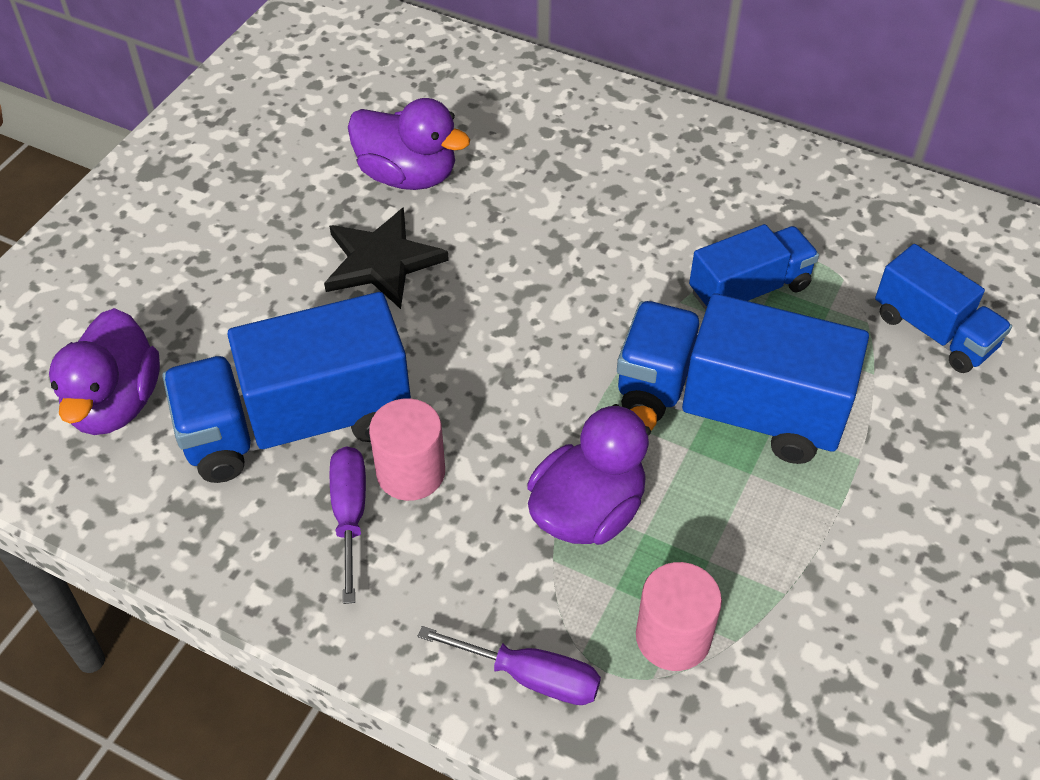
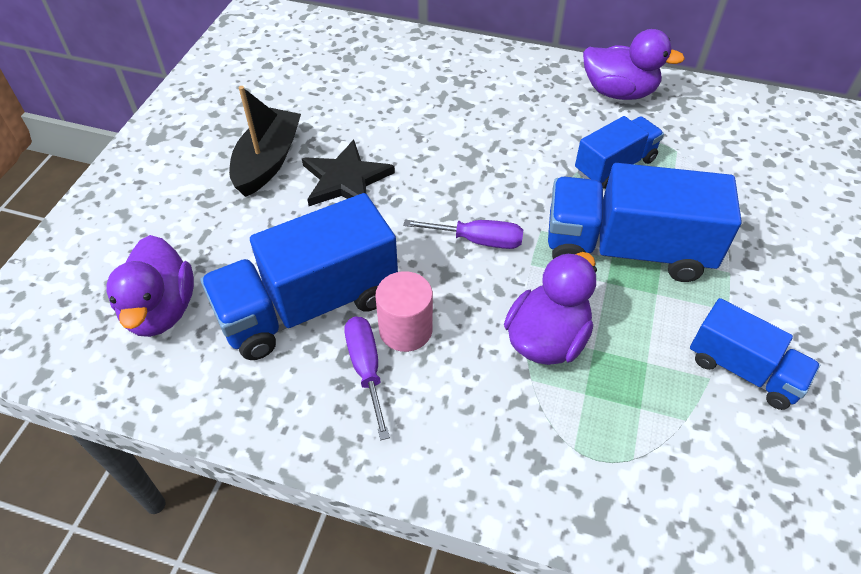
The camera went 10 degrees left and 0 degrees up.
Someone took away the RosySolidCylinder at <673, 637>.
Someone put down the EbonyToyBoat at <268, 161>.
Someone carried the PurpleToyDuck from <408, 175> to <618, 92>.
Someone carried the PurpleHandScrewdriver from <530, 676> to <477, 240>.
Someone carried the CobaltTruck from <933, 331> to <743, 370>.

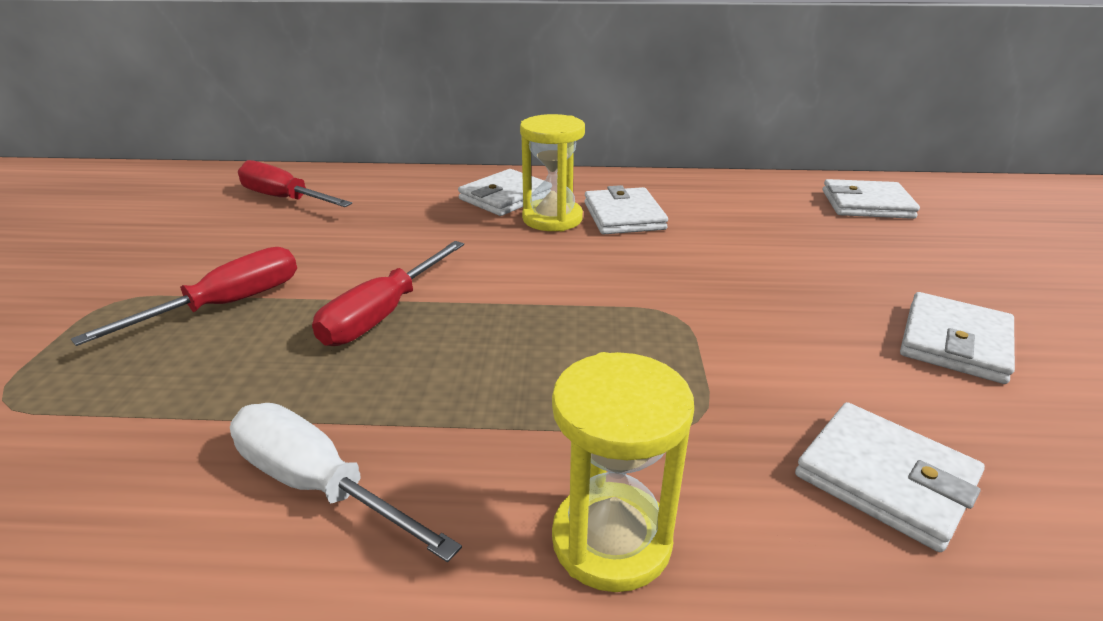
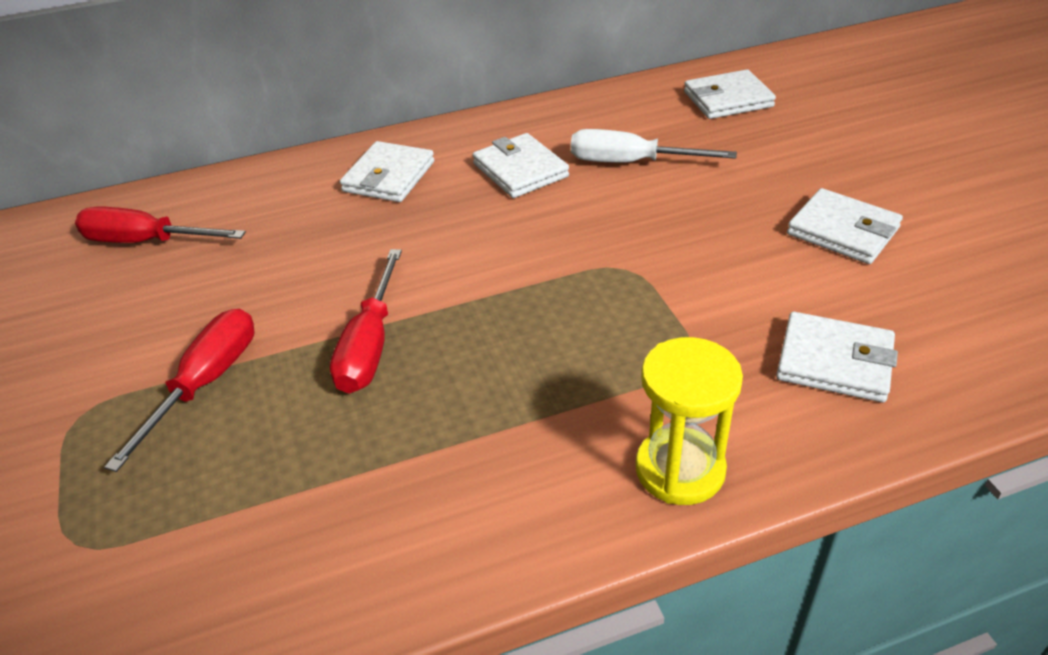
The camera went 20 degrees left and 10 degrees up.
Someone took away the YellowSandTimer at <552, 219>.
Someone carried the PureWhiteHandScrewdriver from <318, 485> to <630, 162>.
Someone rotated the PureWhiteWallet at <954, 342> by 60 degrees counterclockwise.

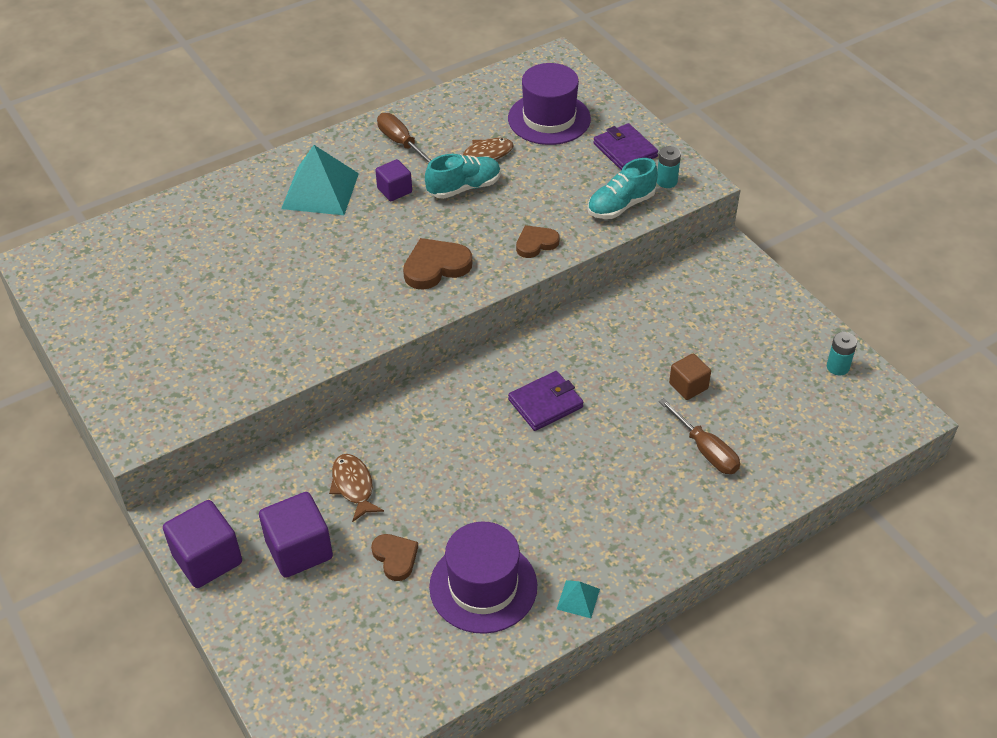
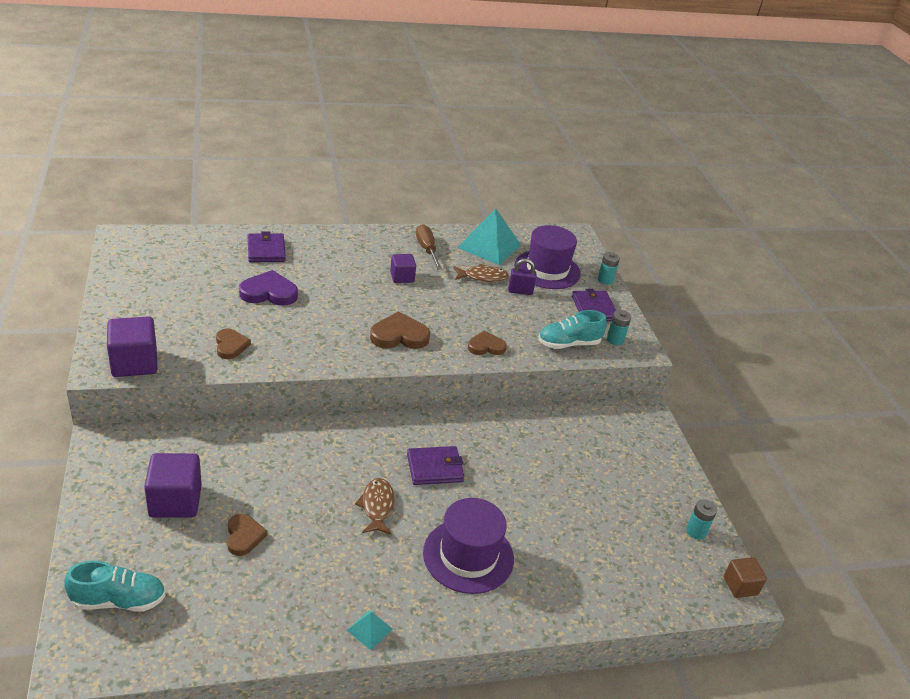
The camera went 15 degrees right and 10 degrees down.
Someone took away the BrownHandScrewdriver at <706, 451>.
Someone put down the BrownHeart at <230, 346>.
Someone put down the PurpleHeart at <269, 292>.
Someone put down the PurpleWallet at <266, 250>.
Someone put down the PurpleSmallLock at <520, 291>.
Someone put down the TealBattery at <605, 280>.
Someone carried the PurpleCube from <207, 559> to <134, 363>.
Someone carried the TealPyramidShape from <320, 191> to <489, 246>.
Someone carried the BrownFish from <353, 486> to <377, 506>.
Someone carried the TealShoe from <464, 188> to <119, 600>.
Someone carried the PurpleTopHat from <483, 586> to <468, 556>.
Someone carried the BrownCube from <688, 386> to <740, 586>.

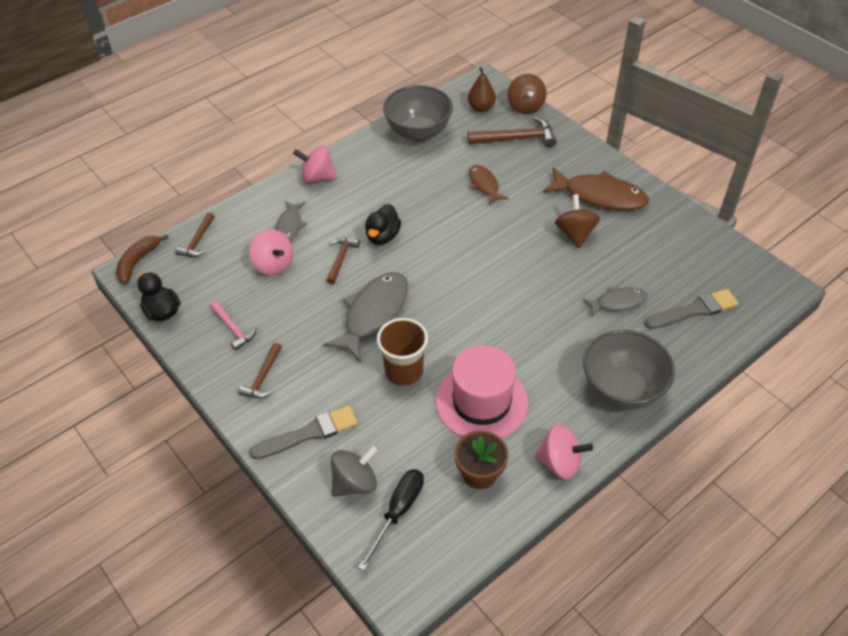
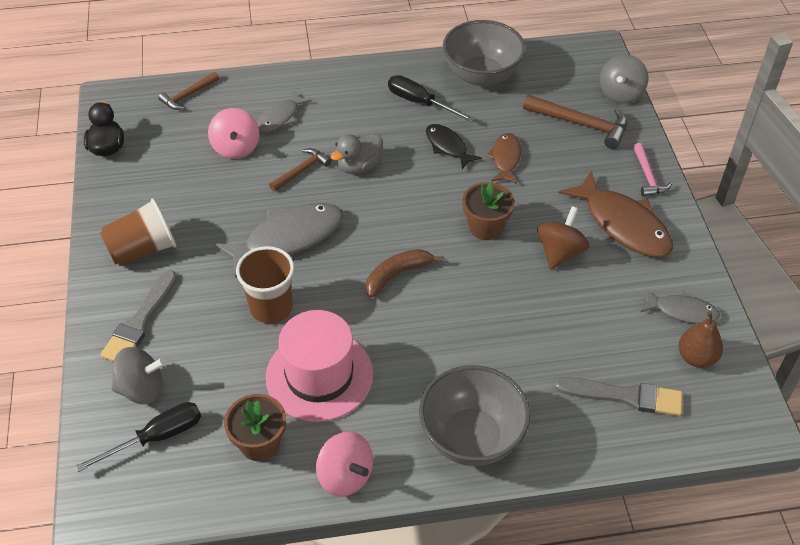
The camera went 30 degrees right and 0 degrees up.
Someone took away the RosyToyTop at <317, 177>.
Someone put down the EbonyHandScrewdriver at <420, 102>.
Someone put down the EbonyFish at <447, 146>.
Someone put down the BrownPlantPot at <485, 227>.
Someone carried the BrownToyBanana from <138, 262> to <397, 275>.
Someone carried the RosyCarpenter'sHammer from <233, 329> to <648, 176>.
Someone carried the BrownPear from <481, 108> to <696, 357>.
Someone carried the GreyFish from <618, 302> to <682, 311>.
Someone swapped the BrownCarpenter'sHammer at <263, 377> for the BrownCup at <143, 250>.
Someone repainted the EbonyToyDuck at <383, 236>, which became the GreyToyDuck at <359, 166>.
Someone repainted the BrownToyTop at <525, 106>, which became the GreyToyTop at <620, 94>.
Someone rotated the GreyPaintBrush at <309, 433> by 105 degrees clockwise.

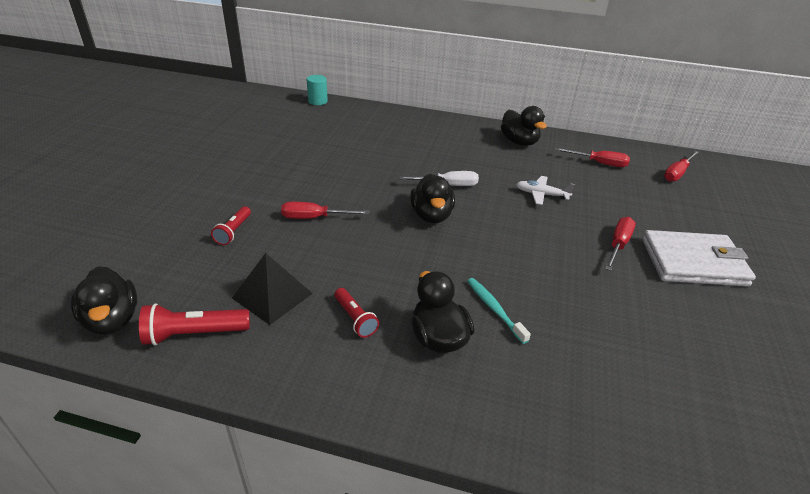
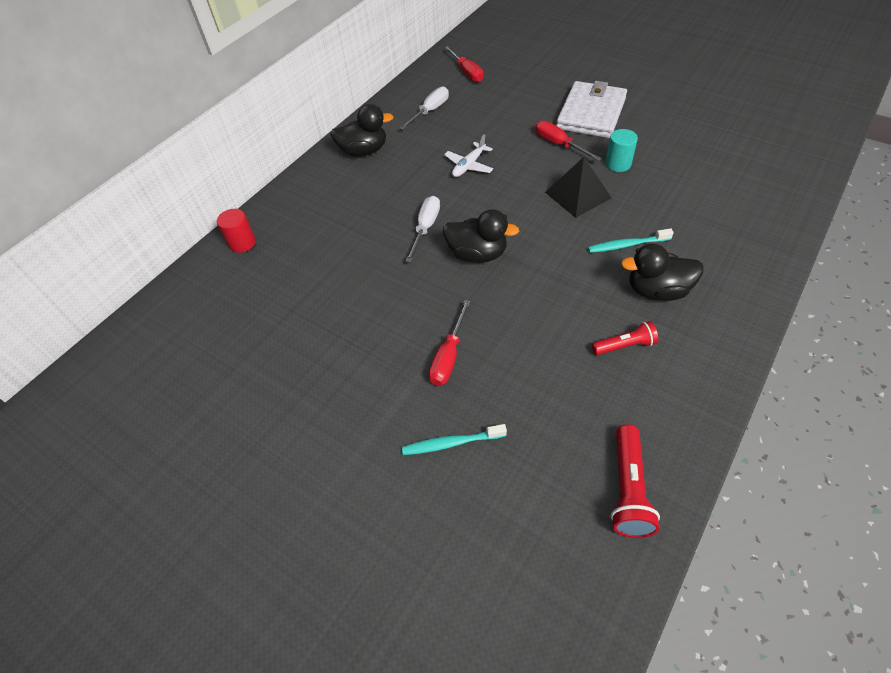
The camera went 65 degrees left and 15 degrees up.
Someone took away the EbonyToyDuck at <112, 320>.
Someone put down the RedSolidCylinder at <242, 243>.
Someone carried the EbonyPyramidShape from <272, 295> to <577, 195>.
Someone carried the TealSolidCylinder from <318, 101> to <618, 164>.
Someone swapped the RedFlashlight at <233, 231> for the TealDentalBrush at <451, 443>.
Someone repainted the RedHandScrewdriver at <598, 163>, which became the PureWhiteHandScrewdriver at <430, 111>.

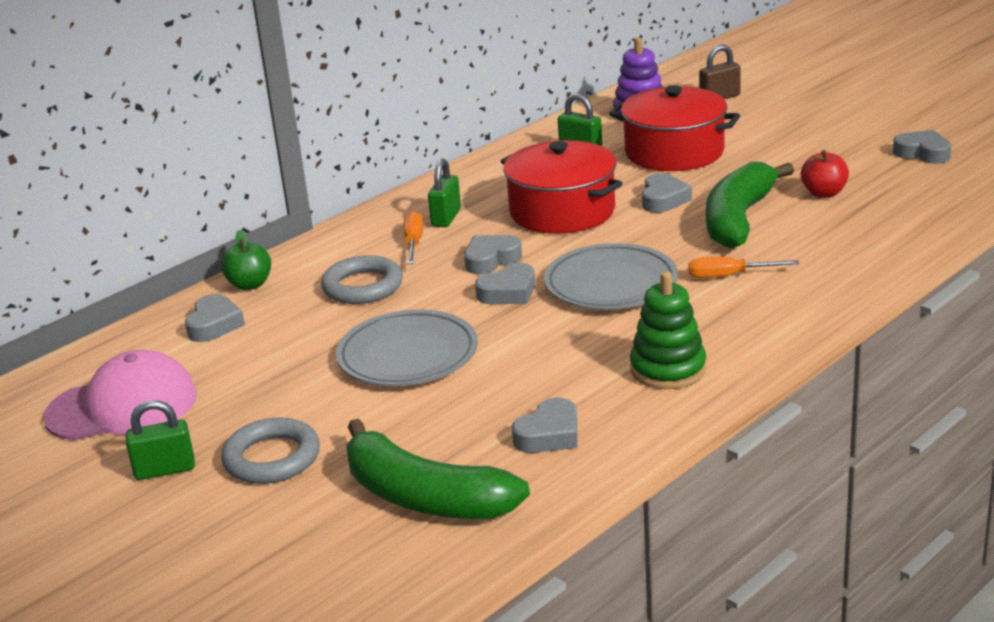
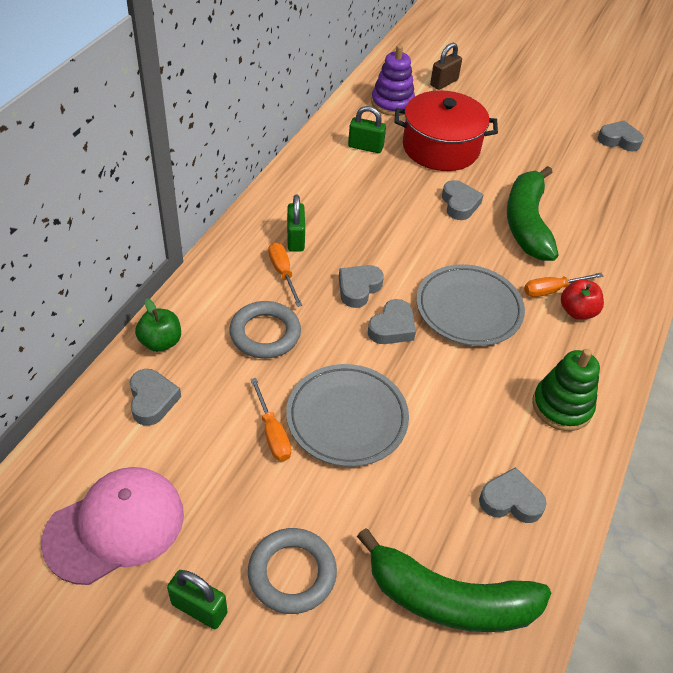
The camera went 25 degrees left and 20 degrees up.
Someone took away the RedCookingPot at <562, 211>.
Someone put down the BrightOrangeHandScrewdriver at <272, 433>.
Someone carried the RedToyApple from <824, 193> to <577, 311>.
Someone rotated the EmeraldSmallLock at <165, 470> by 60 degrees clockwise.
Someone rotated the GreyHeart at <549, 434> by 105 degrees counterclockwise.

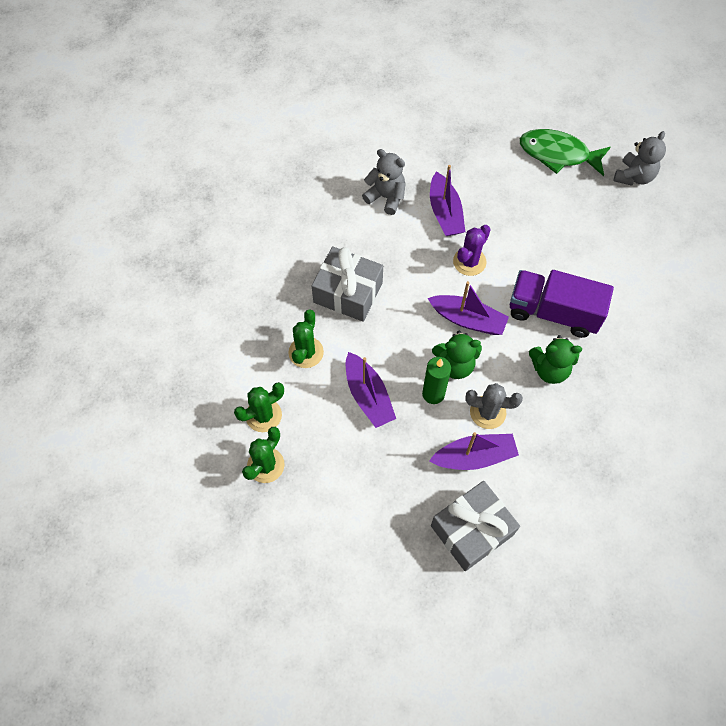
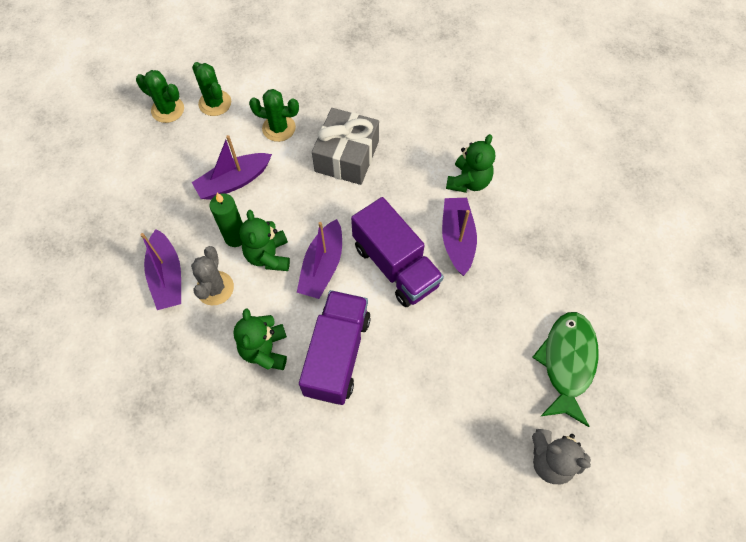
The camera went 85 degrees right and 0 degrees up.
Someone took away the GreyWrappedGift at <471, 530>.
Someone swapped the PurplePricklyPlant at <469, 262> for the PurpleTruck at <395, 265>.
Someone repainted the GreyTeddy at <386, 197>, which became the EmeraldTeddy at <468, 181>.
Someone rotated the PurpleToyBoat at <445, 213> by 105 degrees clockwise.

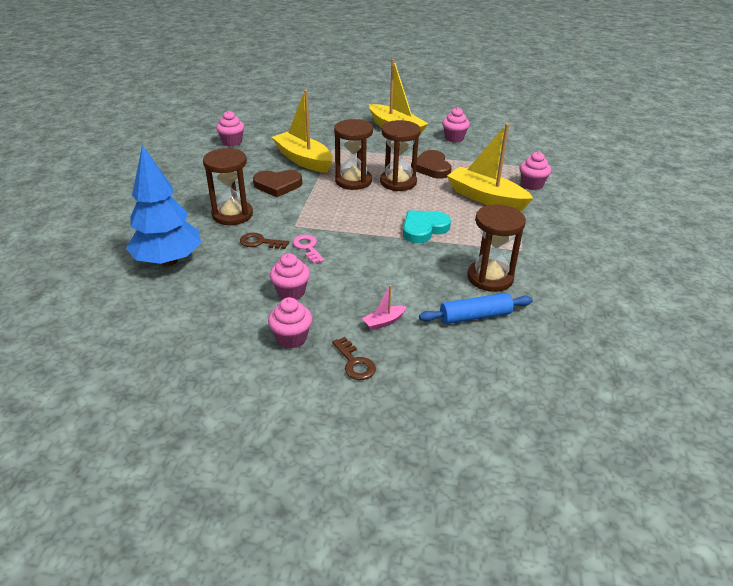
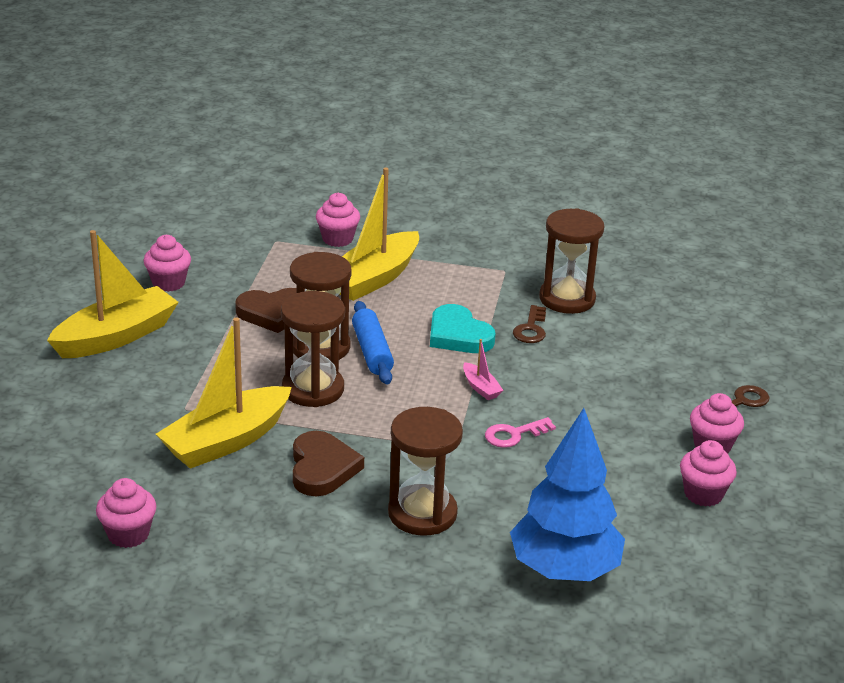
The camera went 90 degrees left and 5 degrees down.
Someone carried the BrownLatchkey from <260, 242> to <531, 329>.
Someone carried the RosyCupcake from <291, 292> to <703, 494>.
Someone carried the RosyToyBoat from <384, 322> to <481, 388>.
Someone carried the CobaltDoughRoller from <475, 316> to <372, 351>.

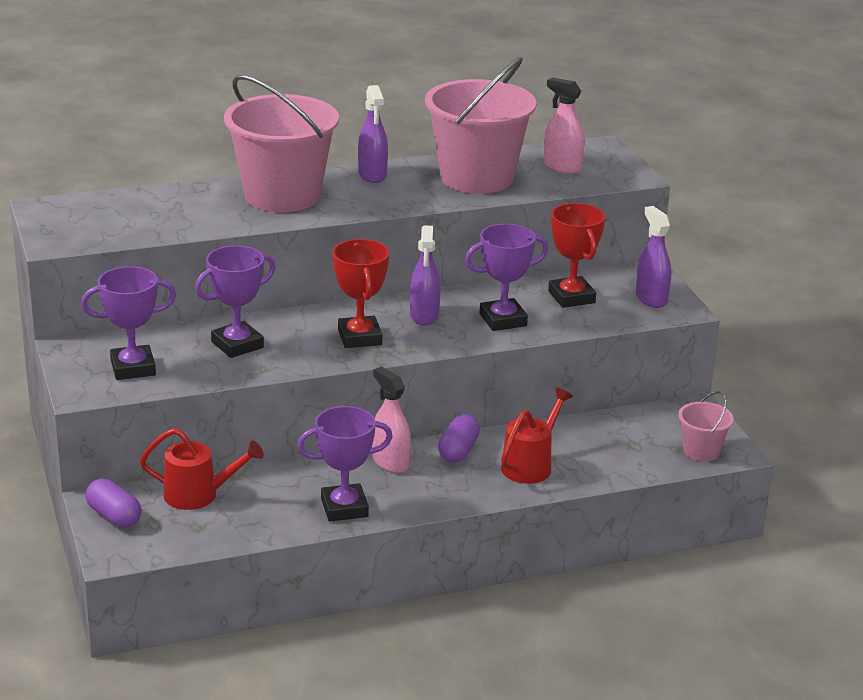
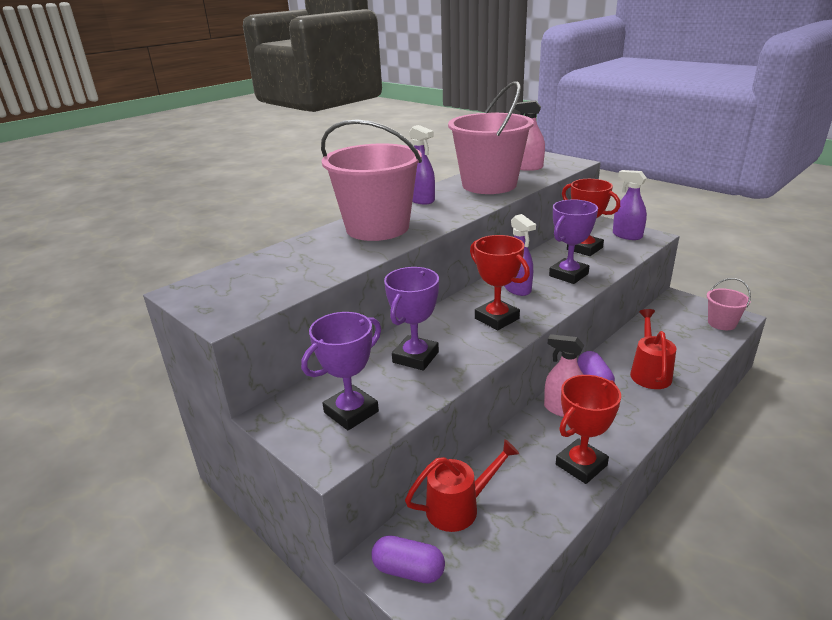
The camera went 25 degrees left and 0 degrees up.
Someone repainted the PurpleAwardCup at <344, 508>, which became the RedAwardCup at <581, 465>.

